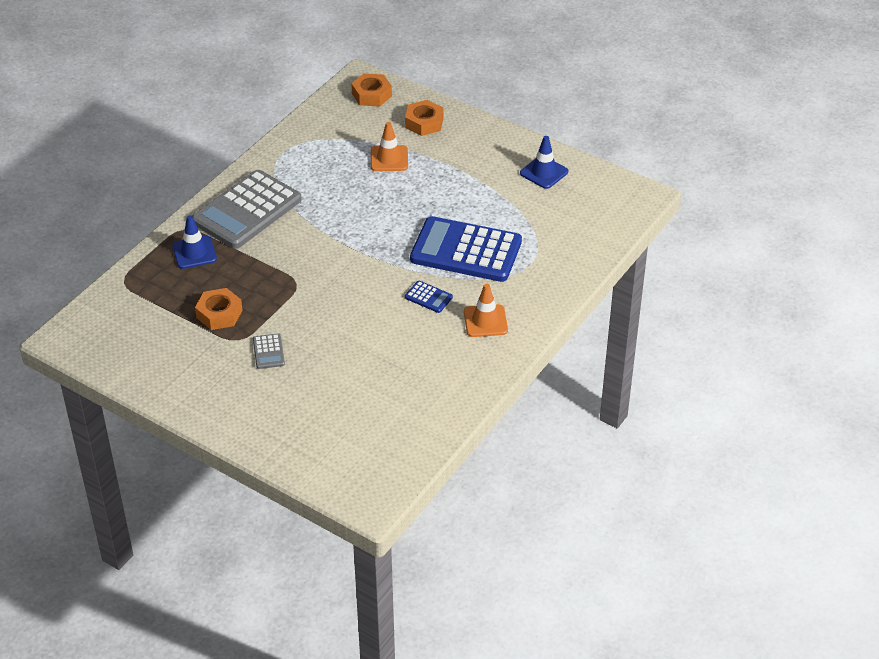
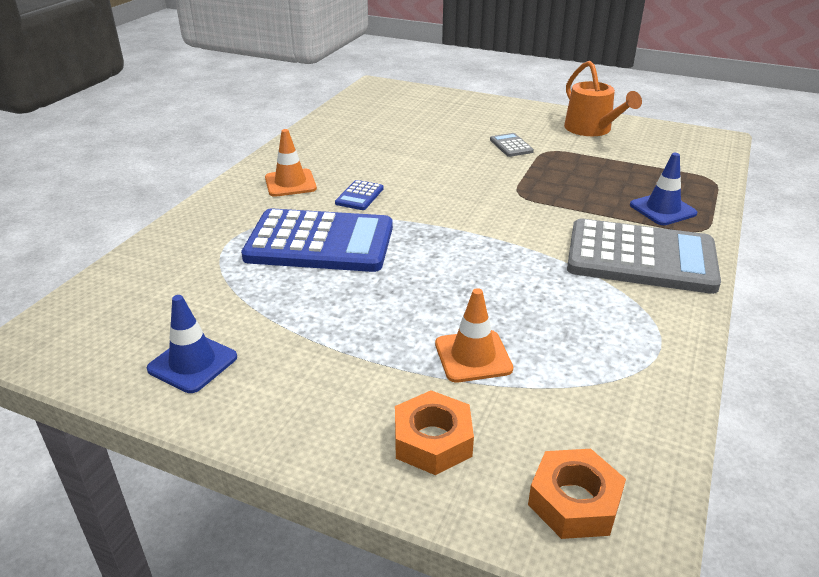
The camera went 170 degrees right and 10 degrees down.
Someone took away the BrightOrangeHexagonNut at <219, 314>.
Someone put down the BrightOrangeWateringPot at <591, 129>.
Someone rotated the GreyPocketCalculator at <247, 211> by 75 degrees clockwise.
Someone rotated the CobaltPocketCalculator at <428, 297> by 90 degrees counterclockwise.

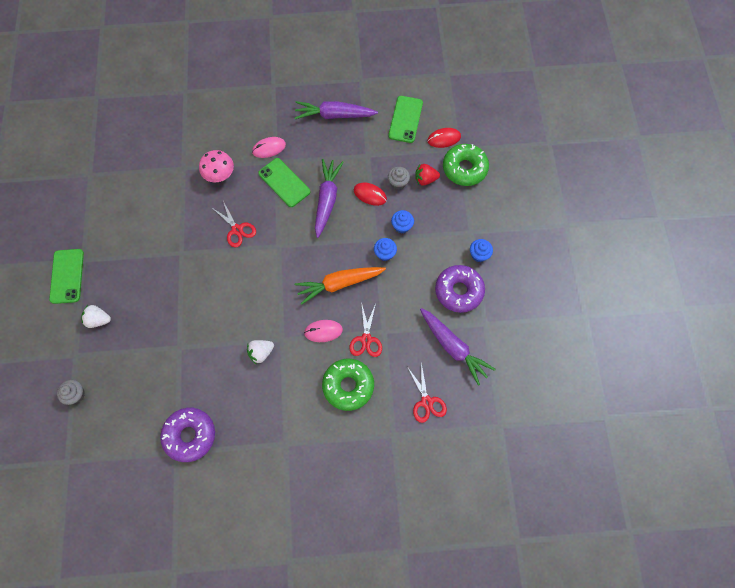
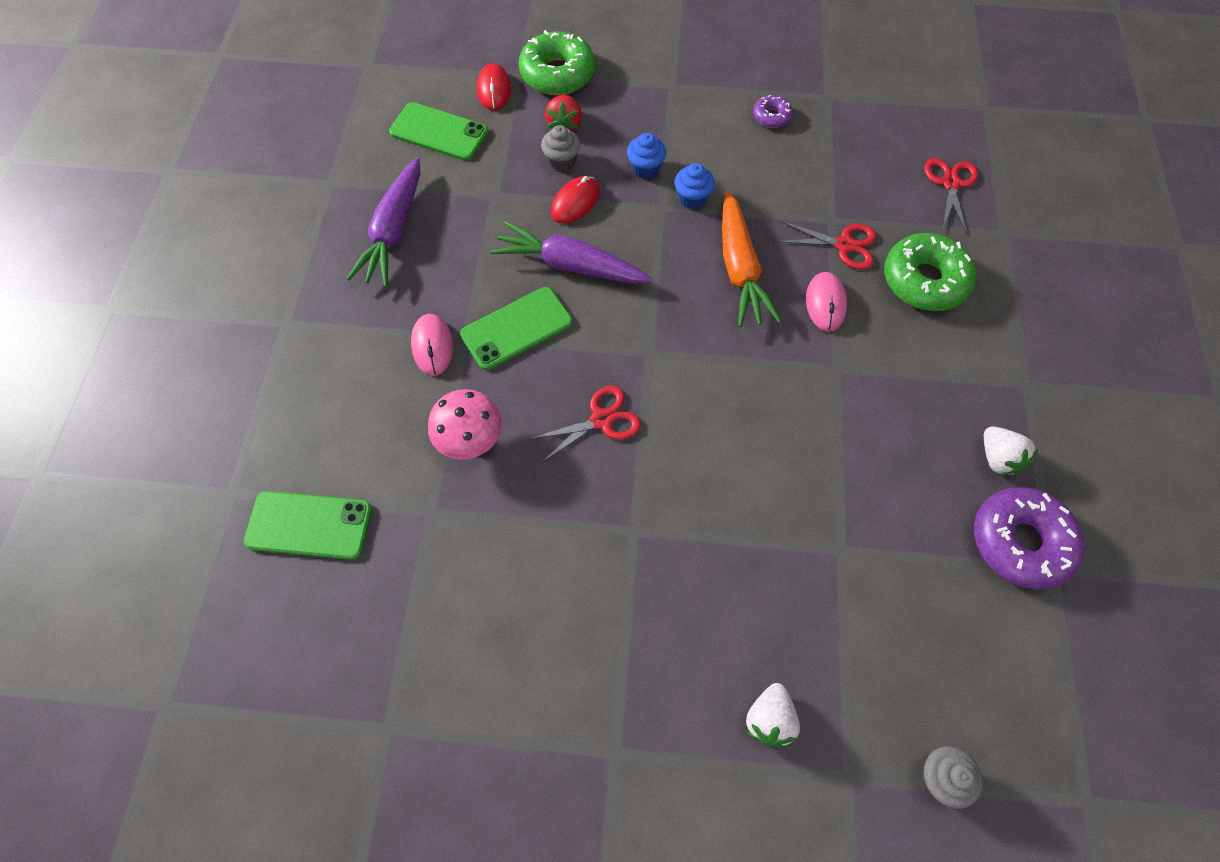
The camera went 80 degrees left and 5 degrees down.
Someone took away the PurpleToyCarrot at <453, 347>.
Someone took away the CobaltCupcake at <479, 255>.
Someone carried the EmeraldMobilePhone from <67, 276> to <309, 525>.
Someone carried the PureWhiteToyStrawberry from <261, 353> to <997, 458>.
Someone rotated the RedShears at <426, 402> by 75 degrees counterclockwise.
Someone scaled the PurpleDonut at <458, 291> by 0.50.

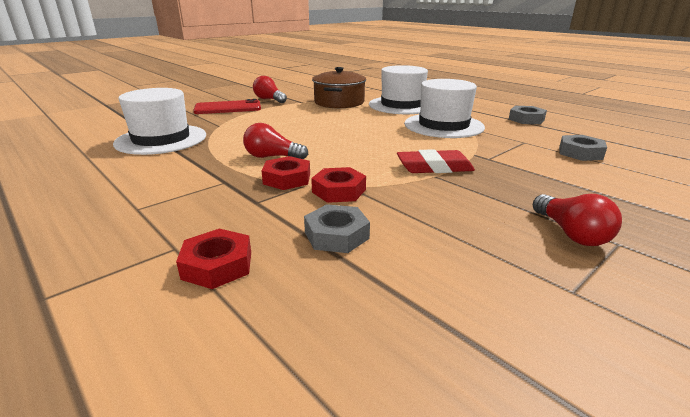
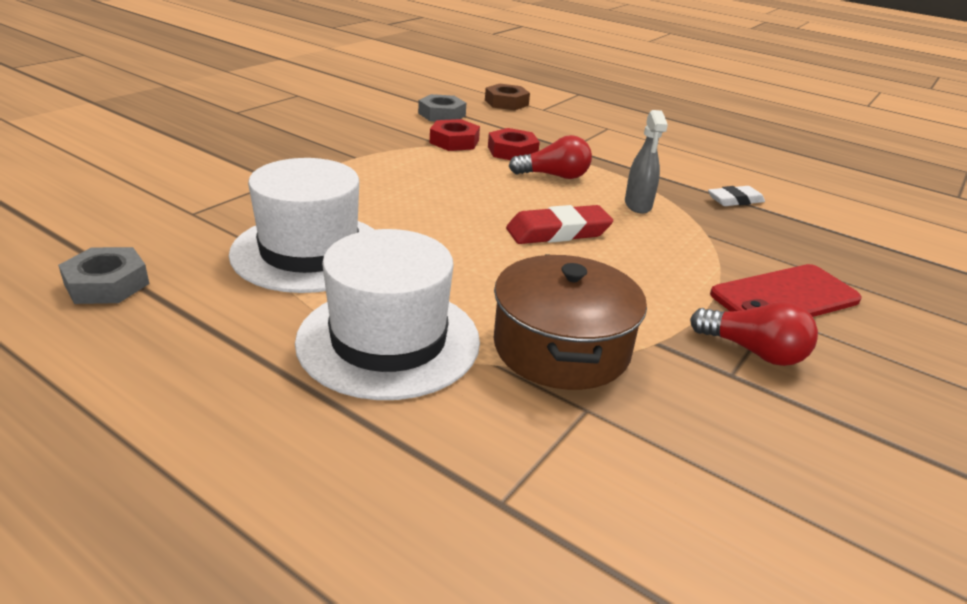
The camera went 165 degrees right and 5 degrees up.
Someone took away the RedLightBulb at <571, 233>.
Someone took away the GreyHexagonNut at <580, 153>.
Someone put down the GreySprayer at <638, 205>.
Someone carried the RedEraser from <434, 167> to <558, 232>.
Someone swapped the PureWhiteTopHat at <161, 139> for the PureWhiteEraser at <735, 200>.
Someone repainted the RedHexagonNut at <217, 265>, which became the BrownHexagonNut at <506, 103>.

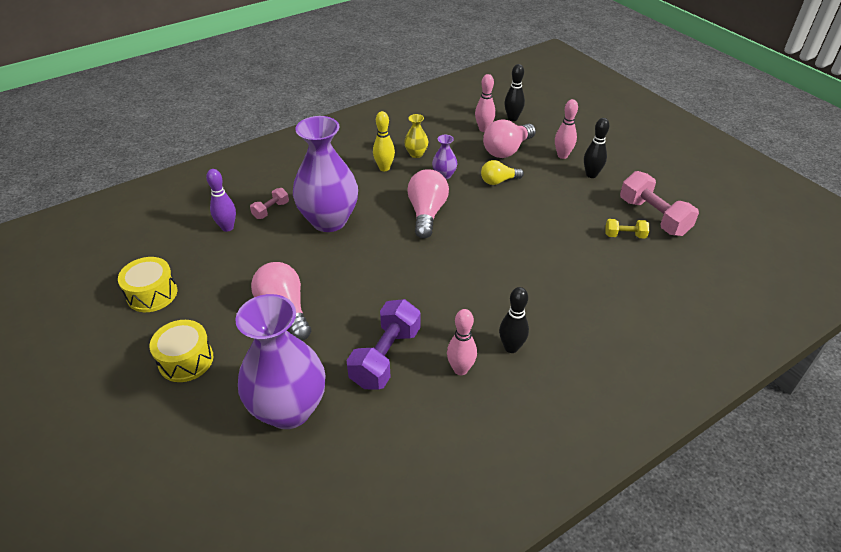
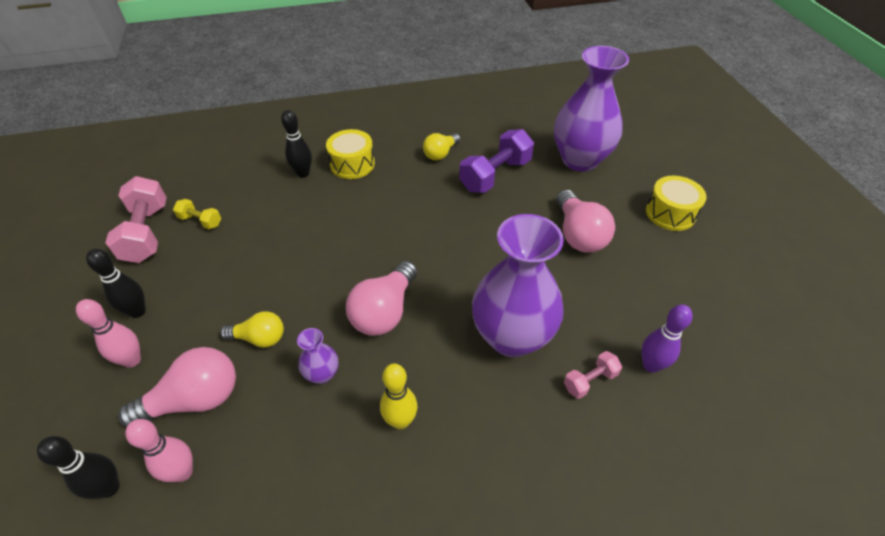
The camera went 160 degrees left and 5 degrees up.
Someone took away the YellowFlowerVase at <416, 154>.
Someone carried the YellowDrum from <152, 294> to <352, 164>.
Someone carried the EbonyBowlingPin from <511, 347> to <303, 173>.
Someone swapped the RosyBowlingPin at <460, 369> for the YellowLightBulb at <440, 154>.

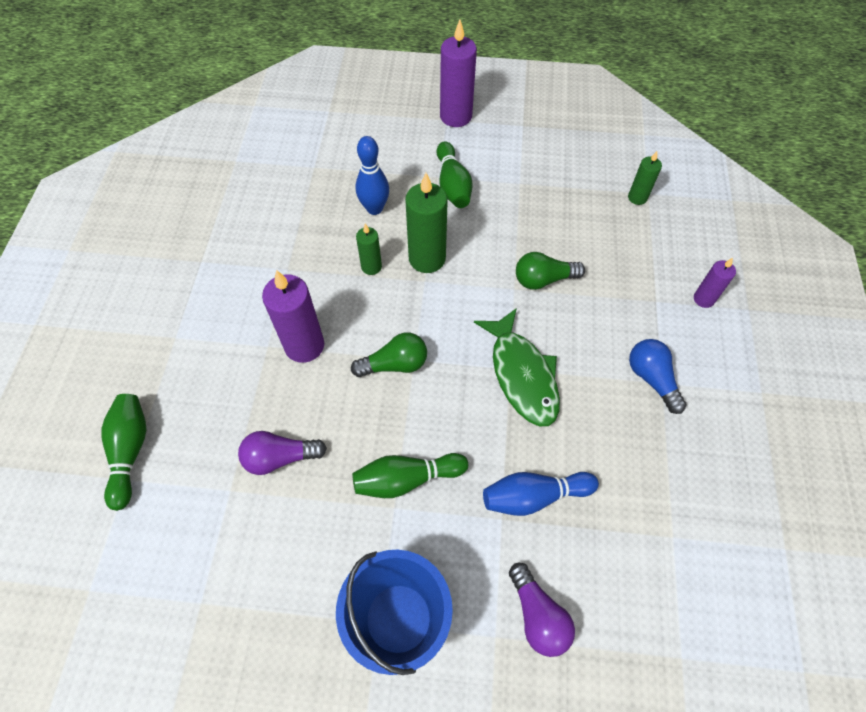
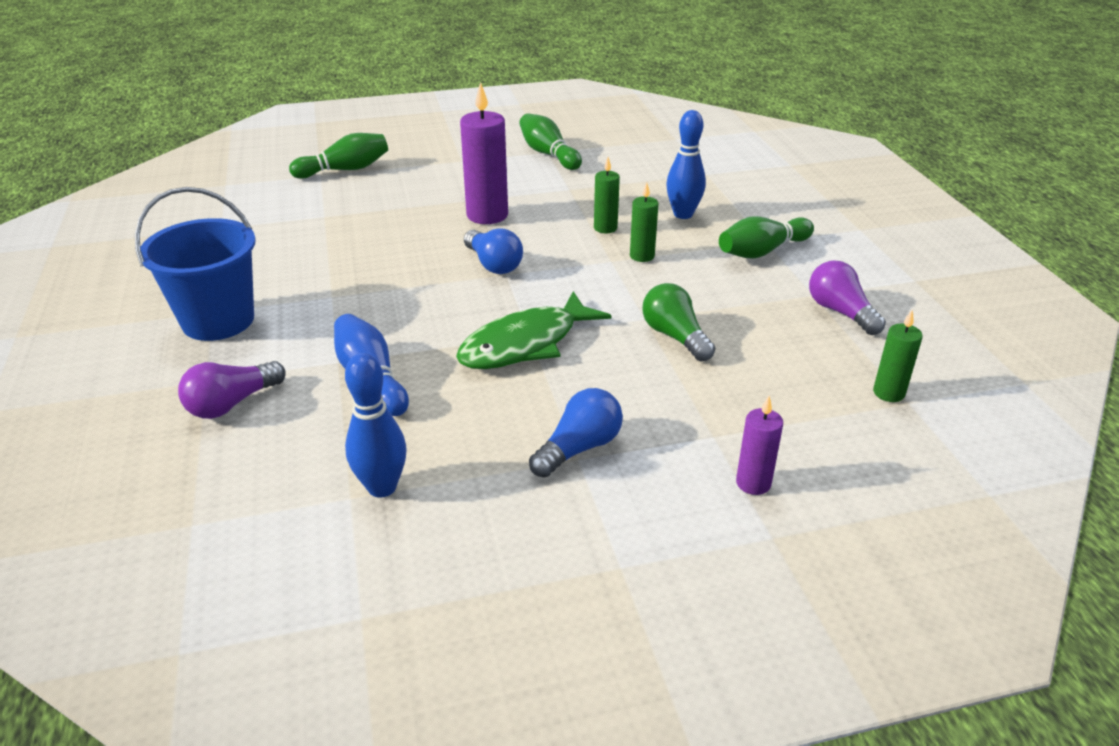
The camera went 70 degrees right and 25 degrees down.
Someone took away the PurplePillarCandle at <456, 116>.
Someone put down the CobaltBowlingPin at <382, 487>.
Someone carried the PurpleLightBulb from <280, 457> to <840, 312>.
Someone carried the EmeraldBowlingPin from <406, 479> to <548, 154>.
Someone repainted the EmeraldLightBulb at <395, 364>, which became the CobaltLightBulb at <493, 264>.
Someone scaled the EmeraldPillarCandle at <427, 258> by 0.56.

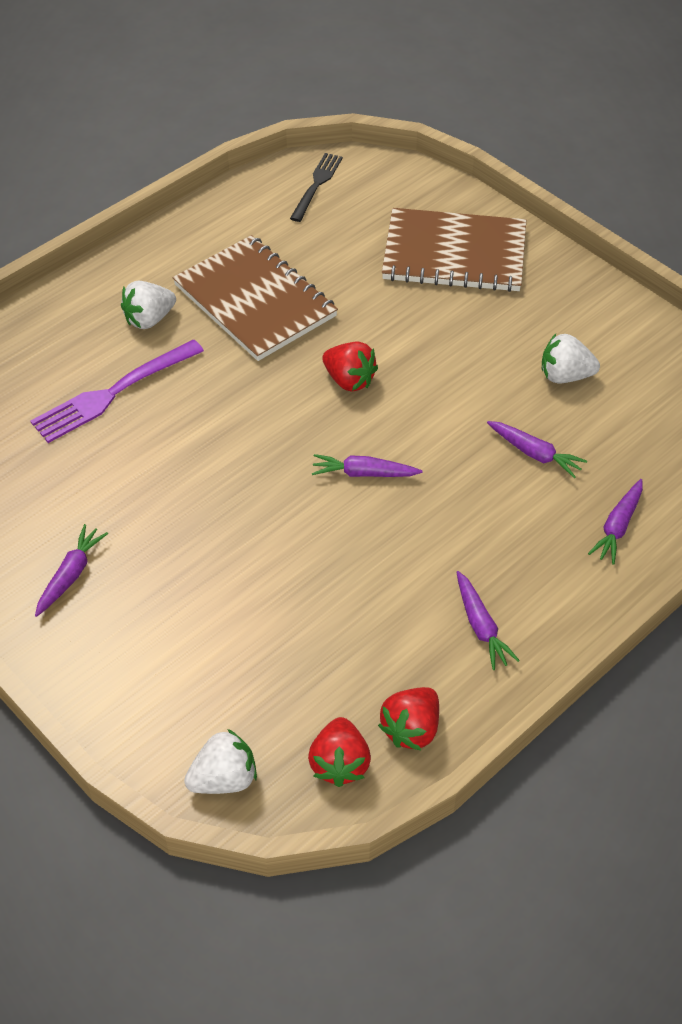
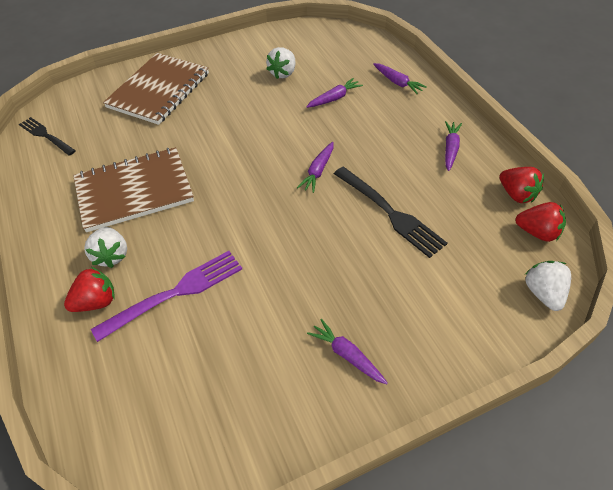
The camera went 70 degrees left and 0 degrees up.
Someone put down the EbonyTableFork at <390, 213>.
Someone carried the RedToyStrawberry from <349, 380> to <96, 302>.
Someone rotated the PurpleTableFork at <113, 393> by 105 degrees counterclockwise.
Someone rotated the PurpleToyCarrot at <481, 626> by 75 degrees counterclockwise.

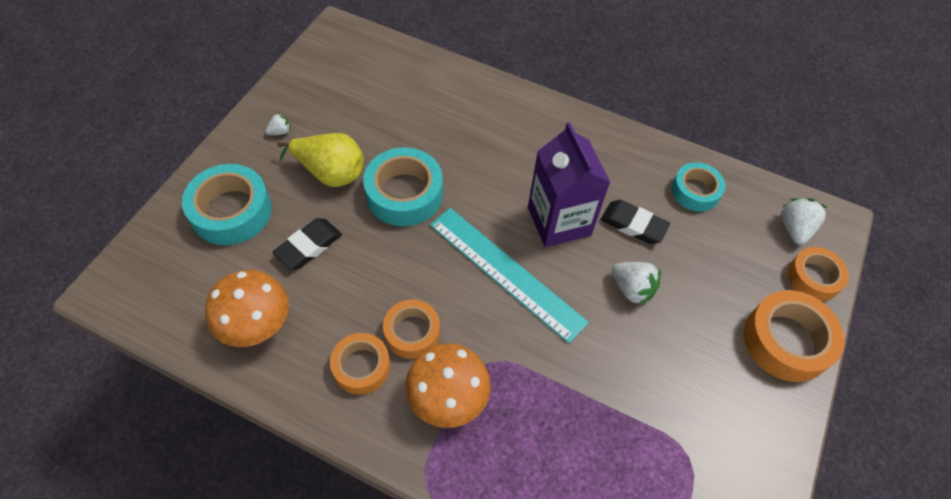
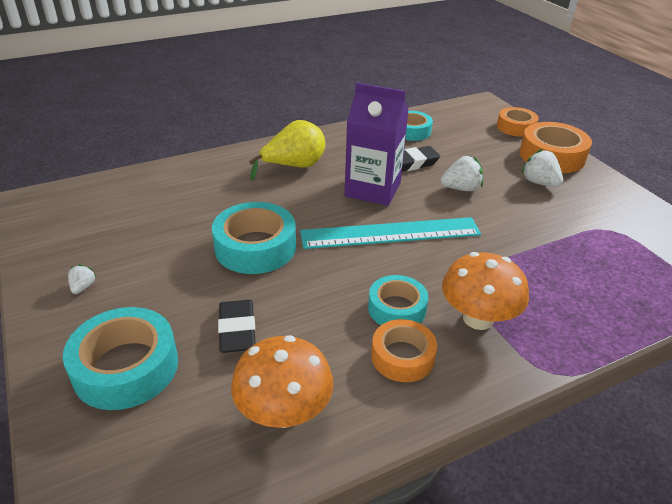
The camera went 50 degrees left and 20 degrees down.
Someone carried the YellowPear from <330, 173> to <294, 166>.
Someone carried the PureWhiteToyStrawberry from <794, 229> to <539, 183>.
Someone repainted the BrightOrangeRollOfTape at <412, 332>, which became the TealRollOfTape at <396, 308>.

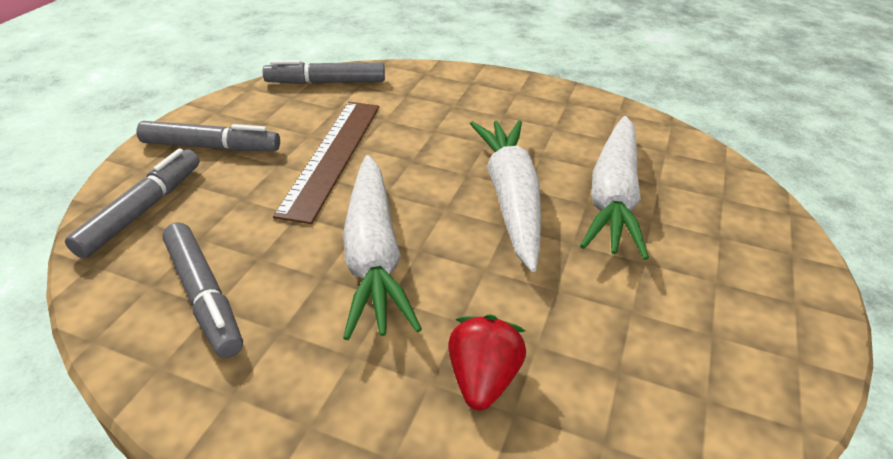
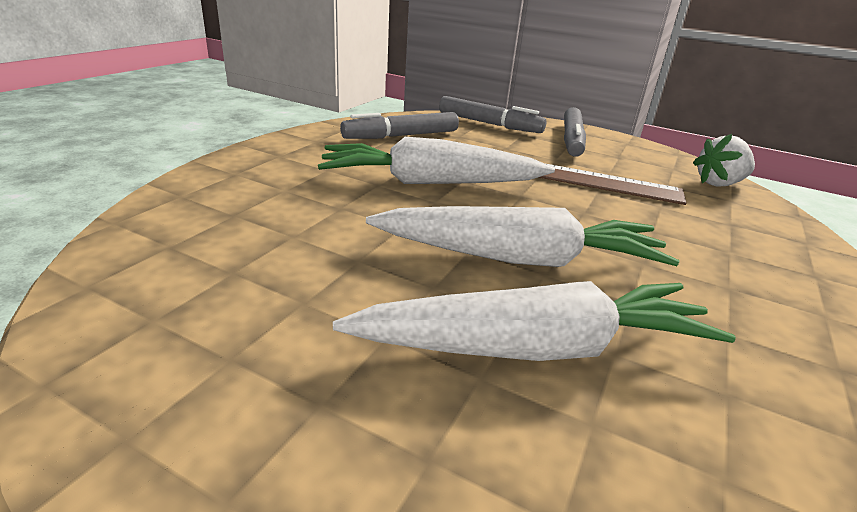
The camera went 95 degrees right and 10 degrees down.
Someone took away the RedToyStrawberry at <483, 379>.
Someone swapped the GreyFeltPen at <326, 82> for the PureWhiteToyStrawberry at <719, 184>.
Someone rotated the PureWhiteToyCarrot at <613, 197> by 150 degrees clockwise.

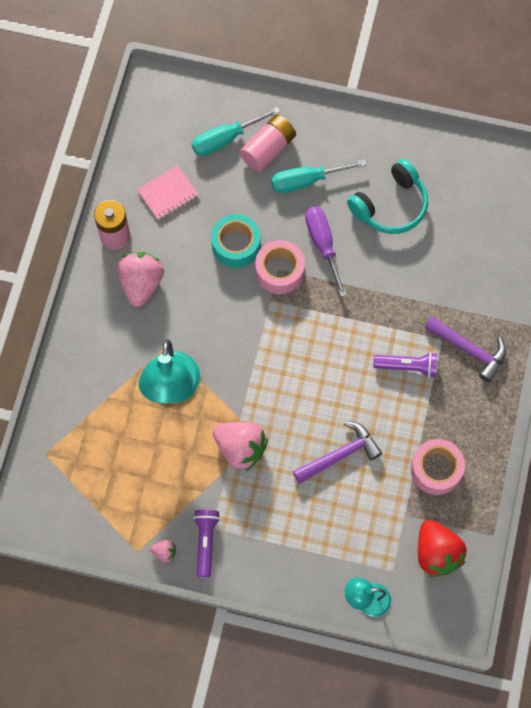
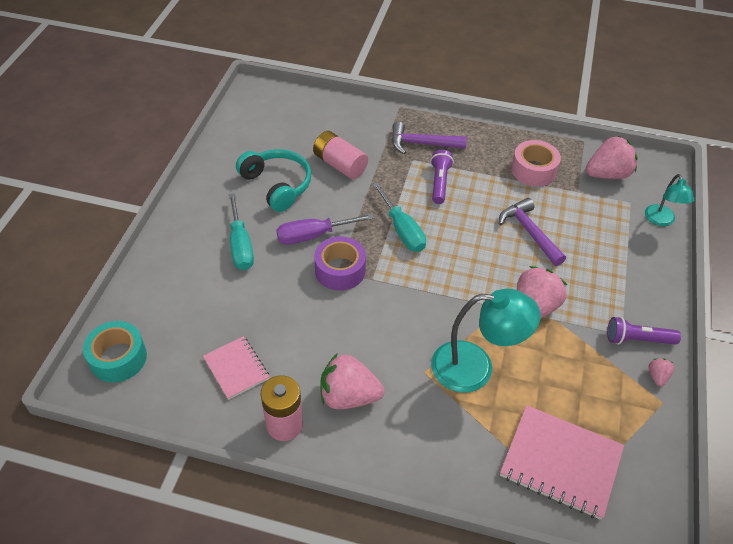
The camera went 90 degrees left and 20 degrees down.
Someone put down the RosyNotepad at <560, 463>.
Someone carried the TealHandScrewdriver from <225, 139> to <402, 230>.
Someone carried the TealRollOfTape from <236, 245> to <118, 358>.
Someone carried the RosyBattery from <268, 149> to <340, 164>.
Someone repainted the RosyRollOfTape at <279, 271>, which became the PurpleRollOfTape at <340, 270>.
Someone repainted the RedToyStrawberry at <436, 553>, which became the RosyToyStrawberry at <607, 174>.
Someone rotated the PurpleCarpenter'sHammer at <469, 350> by 120 degrees counterclockwise.

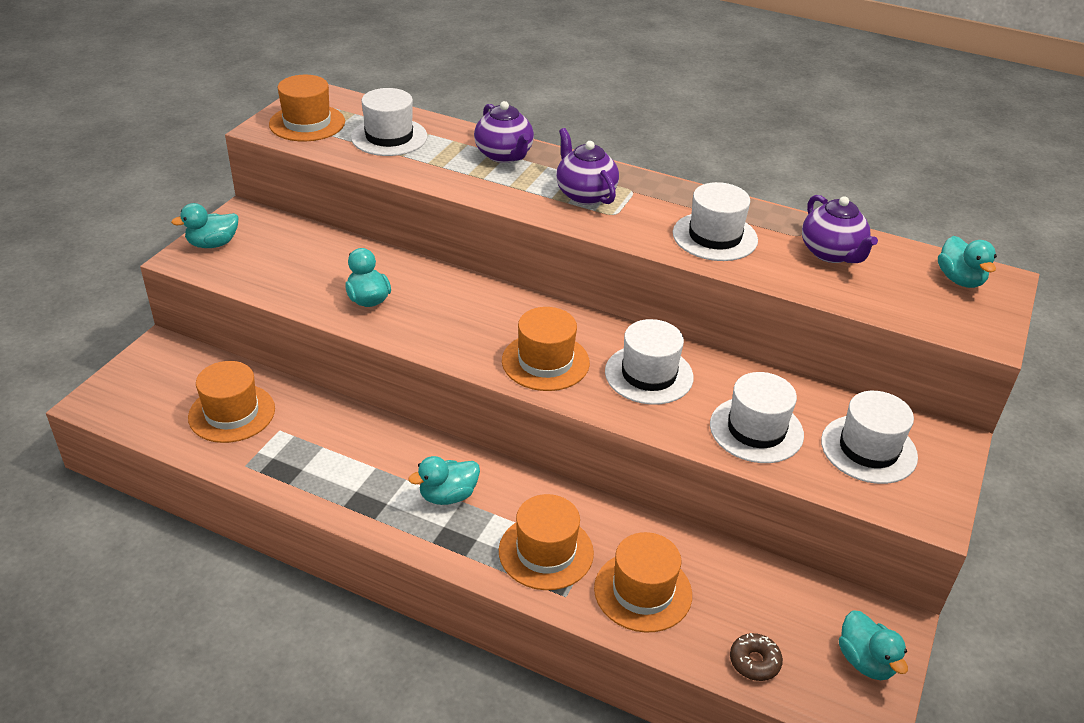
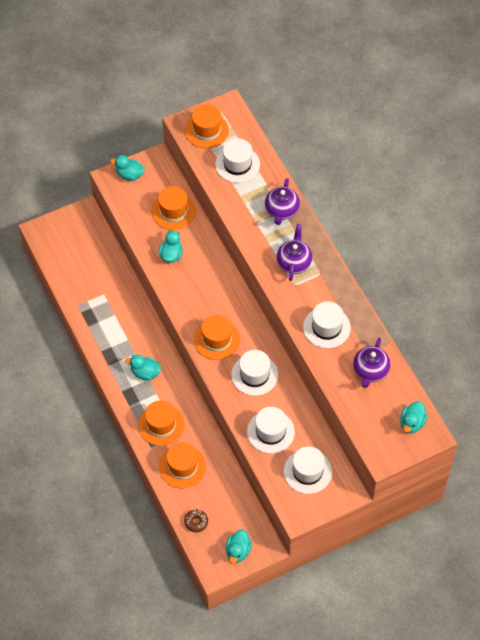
The camera went 40 degrees right and 20 degrees up.
Someone carried the BrightOrangeTopHat from <232, 413> to <173, 211>.

